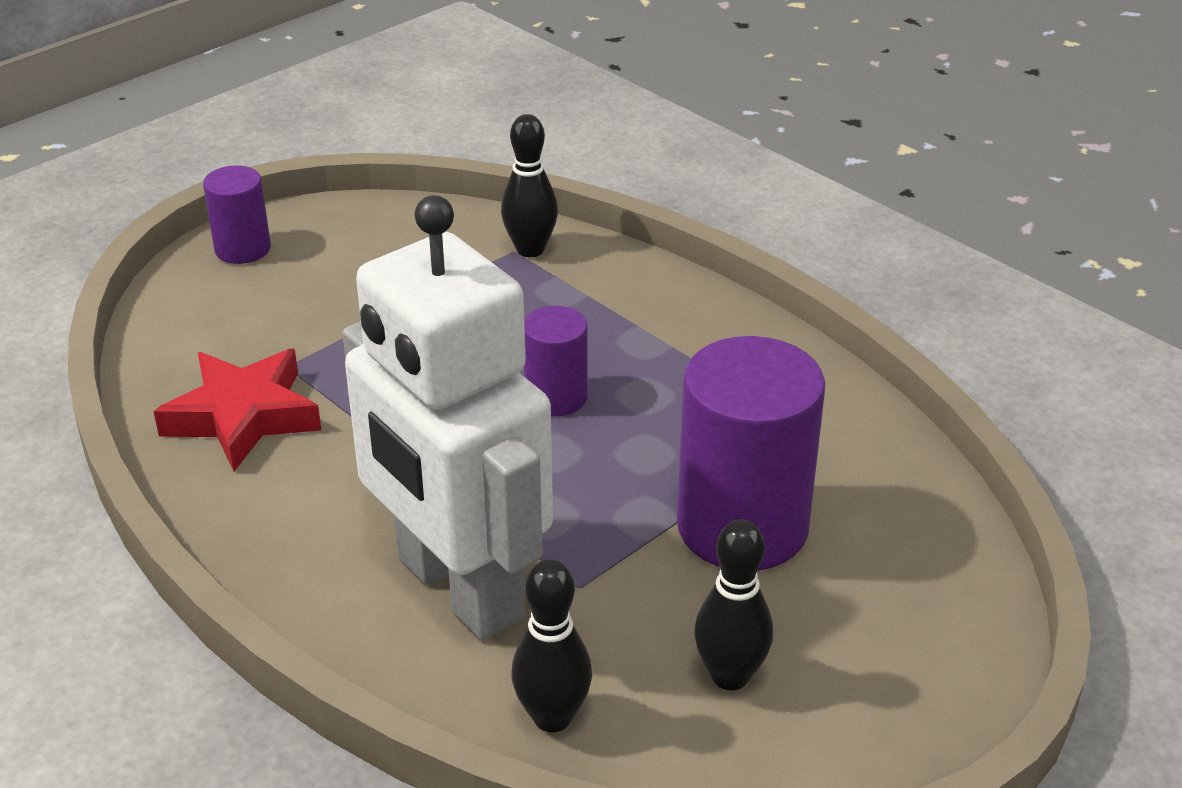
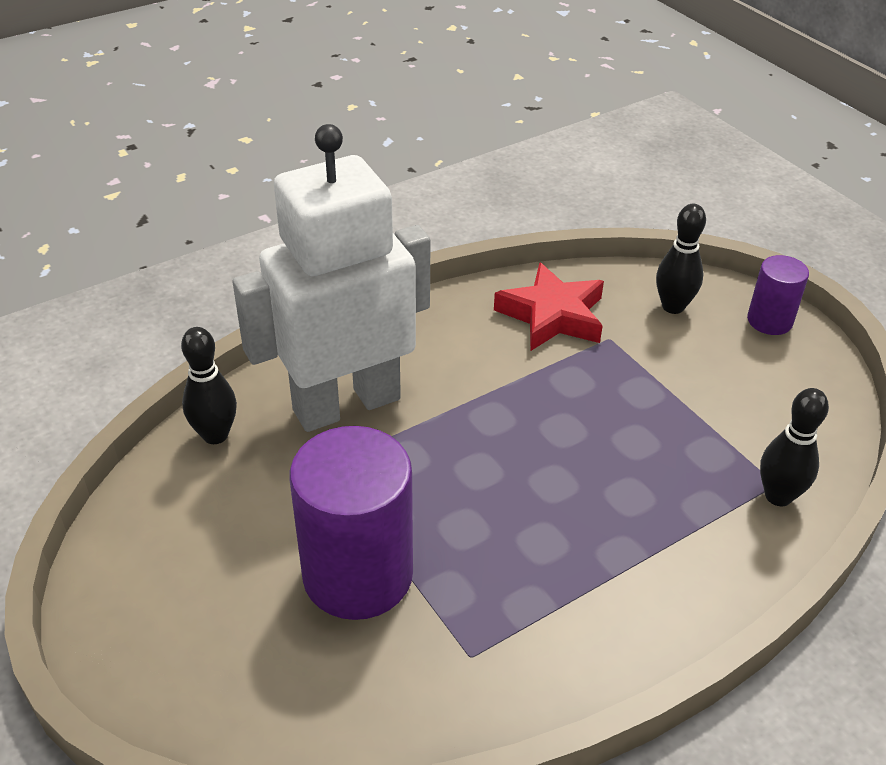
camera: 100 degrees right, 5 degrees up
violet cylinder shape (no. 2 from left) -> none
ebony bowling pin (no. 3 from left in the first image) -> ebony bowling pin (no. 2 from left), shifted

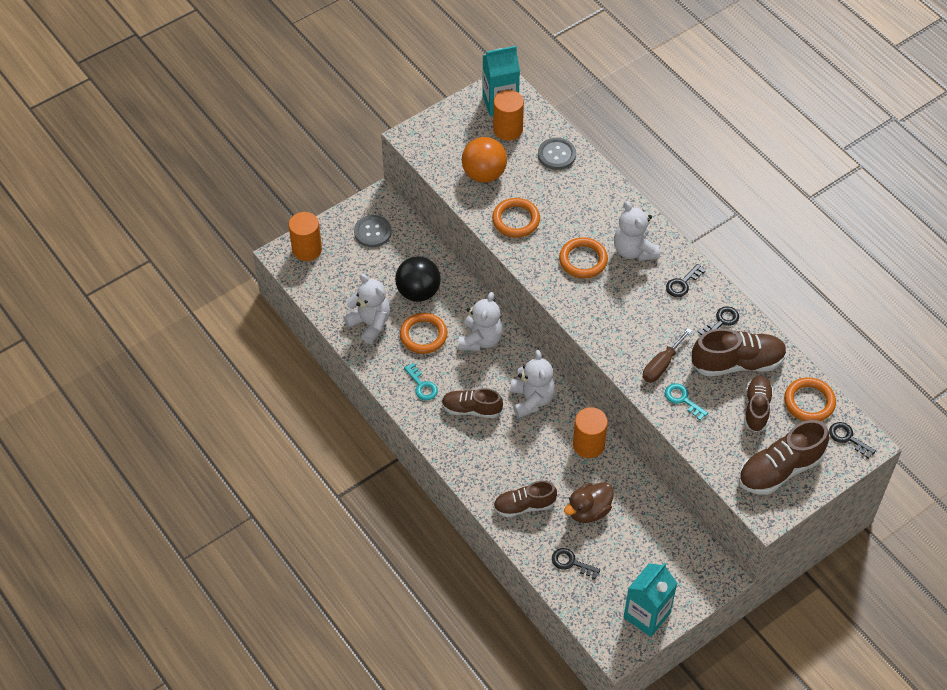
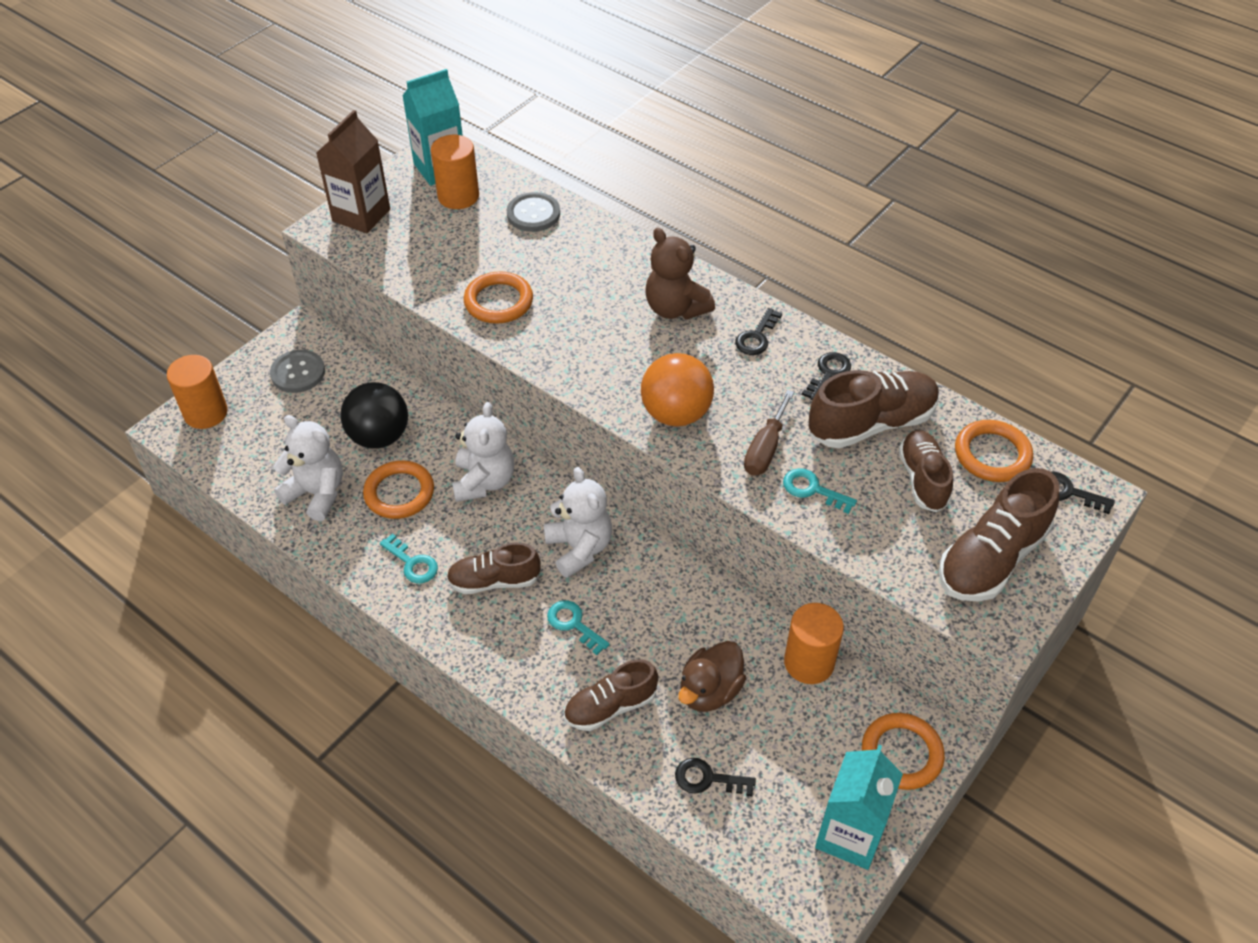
camera: 15 degrees left, 5 degrees down
orange play ball, shifted
pure white teddy (no. 4 from left) -> brown teddy
orange hoop (no. 3 from left), shifted
orange cylinder shape (no. 3 from left), shifted
none -> brown juice carton
none -> turquoise key (no. 2 from left)

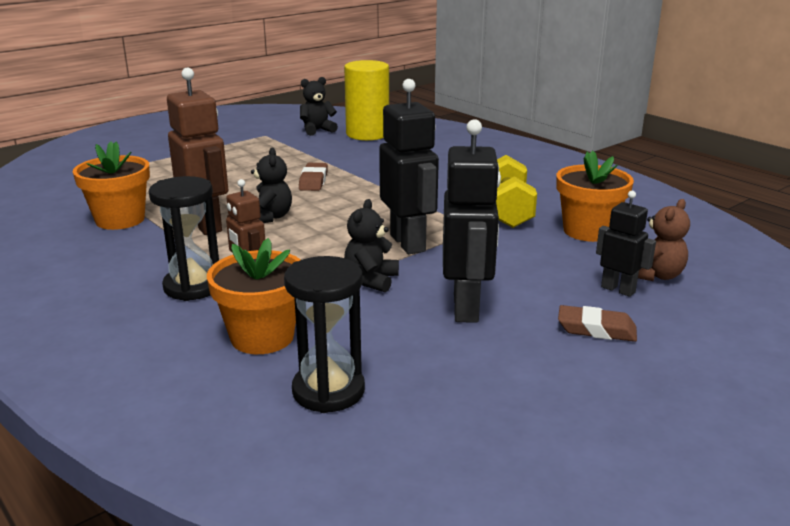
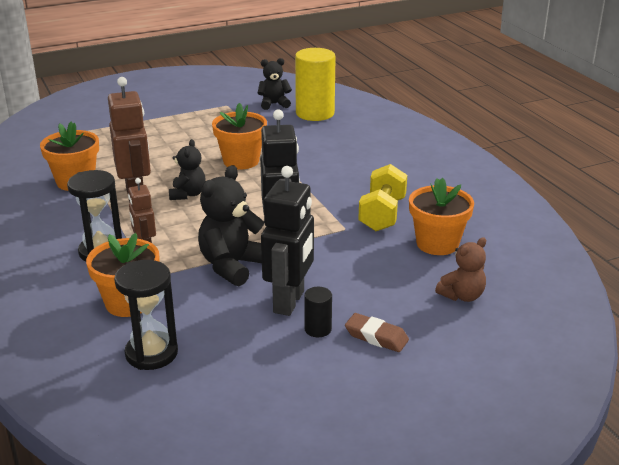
camera: 15 degrees right, 5 degrees up
brown eraser (no. 1 from left) -> orange flower pot (no. 3 from left)
ebony robot figure (no. 3 from left) -> none
ebony teddy (no. 3 from left in the first image) -> ebony teddy (no. 2 from left), x1.59
none -> ebony cylinder shape

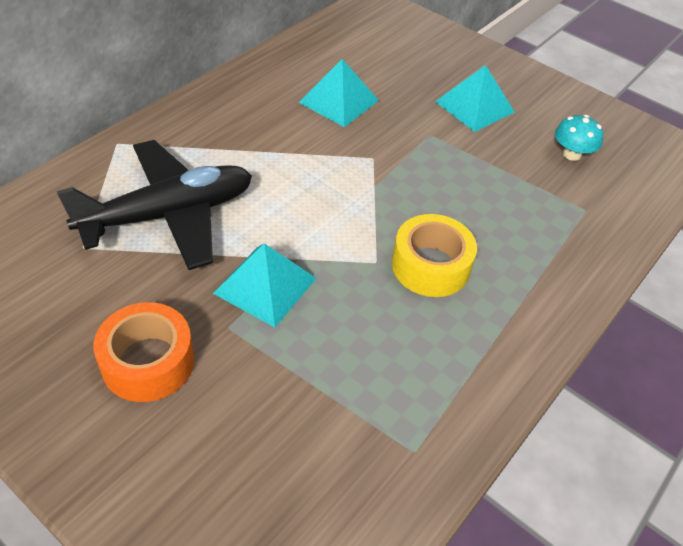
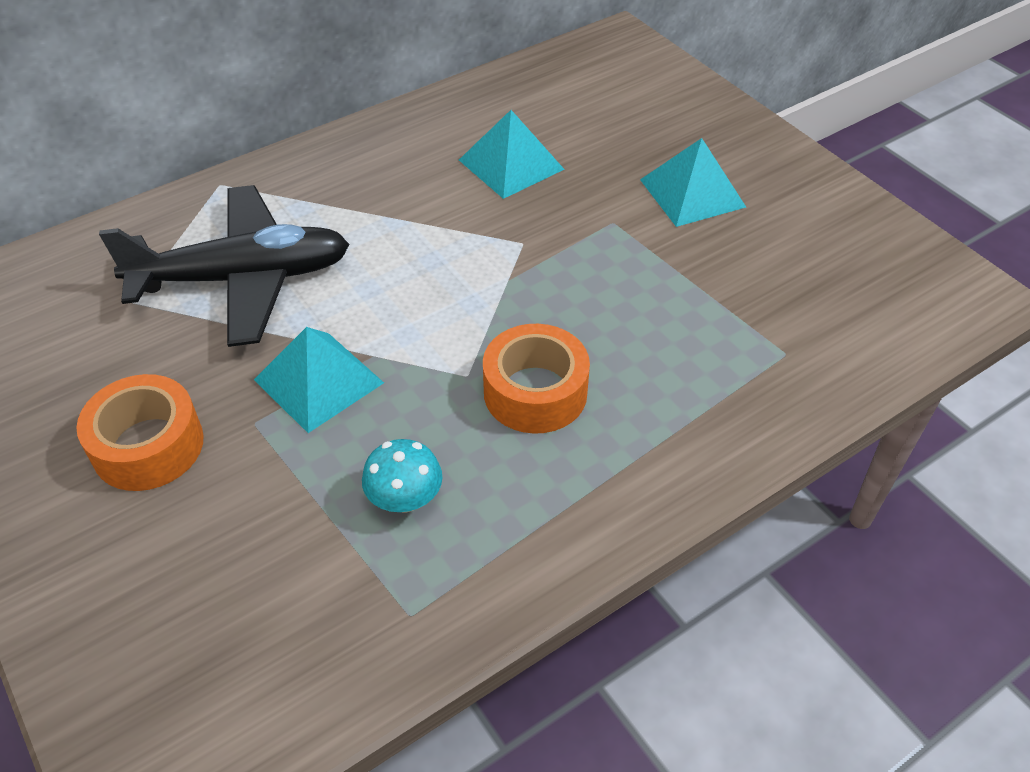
camera: 20 degrees right, 0 degrees up
turquoise toadstool, shifted
bright yellow sticky tape -> orange sticky tape (no. 2 from left)

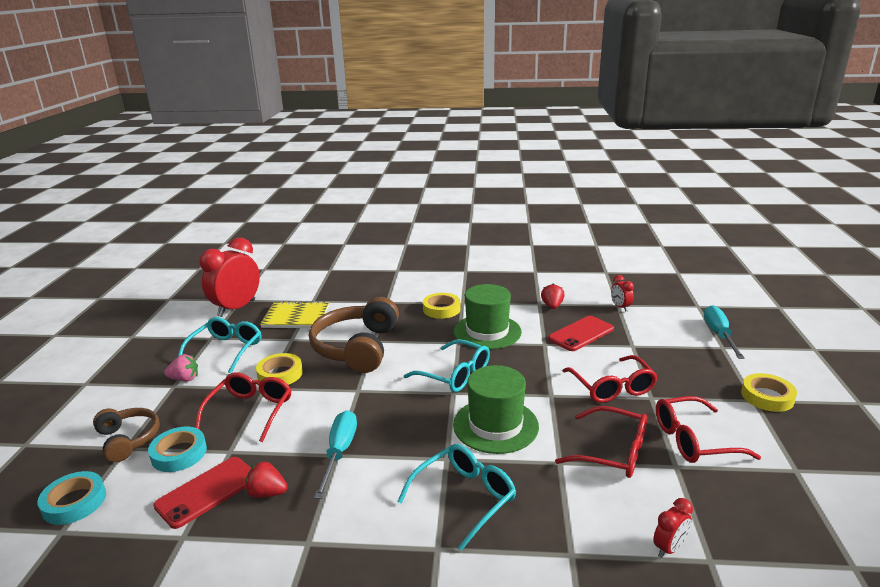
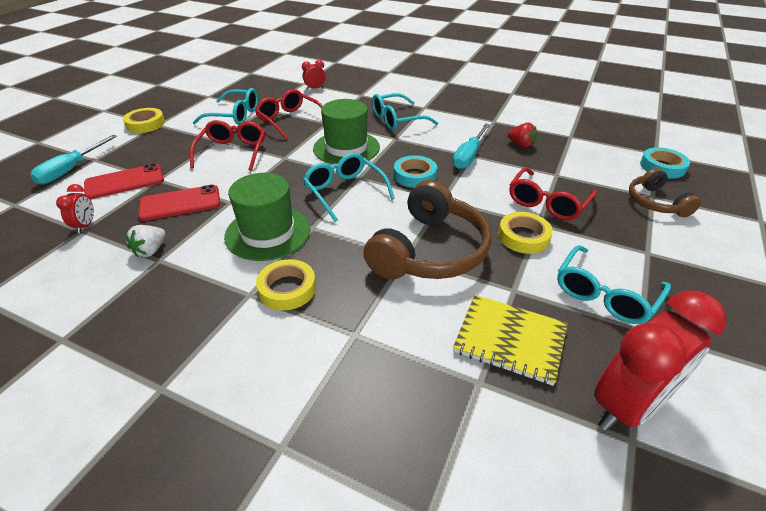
camera: 160 degrees left, 15 degrees up
crimson toy strawberry (no. 2 from left) -> pure white toy strawberry
pink toy strawberry -> none
crimson eyeglasses (no. 4 from left) -> turquoise eyeglasses (no. 1 from left)
turquoise sticky tape (no. 2 from left in the first image) -> turquoise sticky tape (no. 1 from left), shifted
crimson smartphone (no. 1 from left), shifted

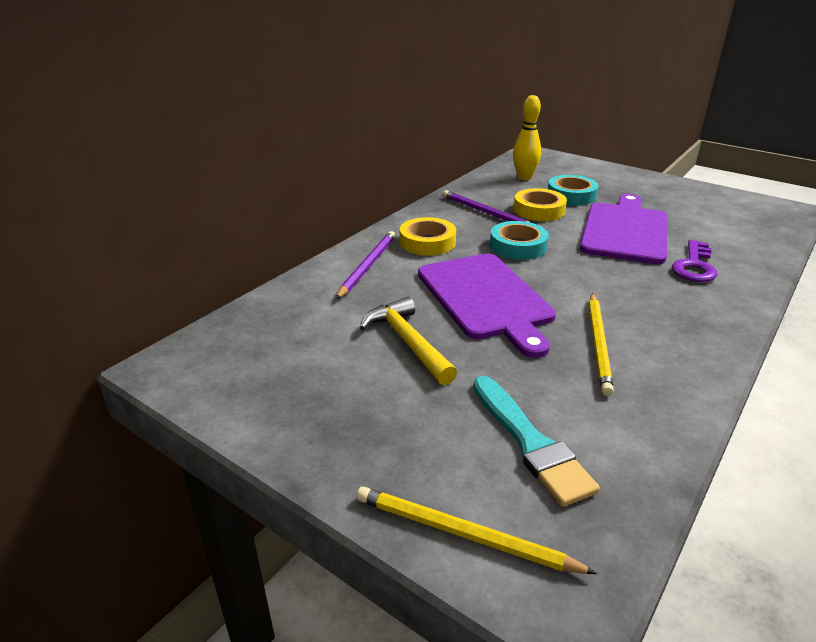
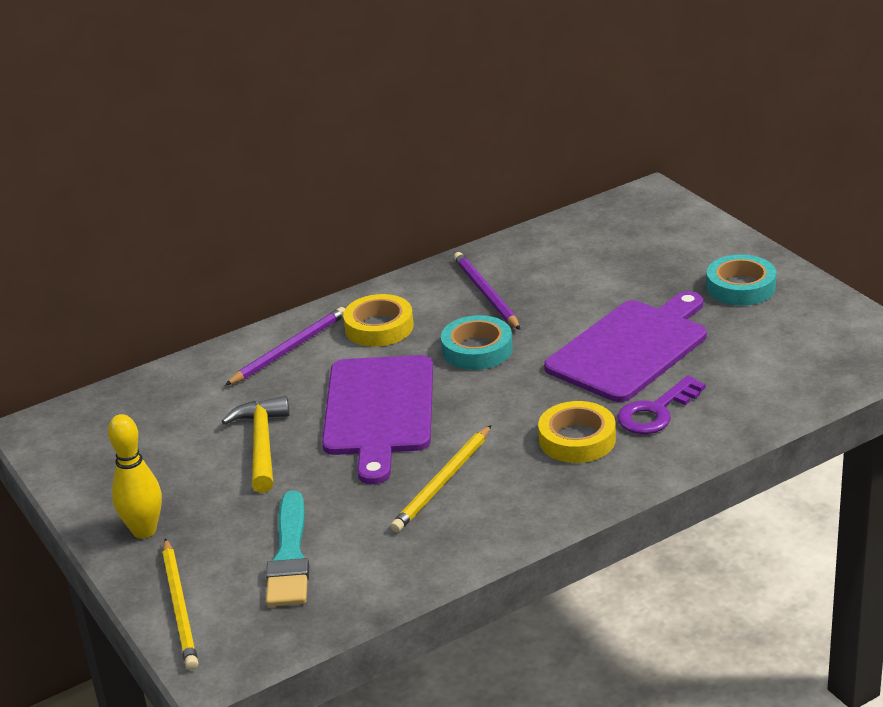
camera: 25 degrees right, 0 degrees up
bright yellow bowling pin, shifted
turquoise sticky tape (no. 2 from left), shifted
bright yellow sticky tape (no. 2 from left), shifted
bright yellow wooden pencil (no. 1 from left), 150 degrees counterclockwise

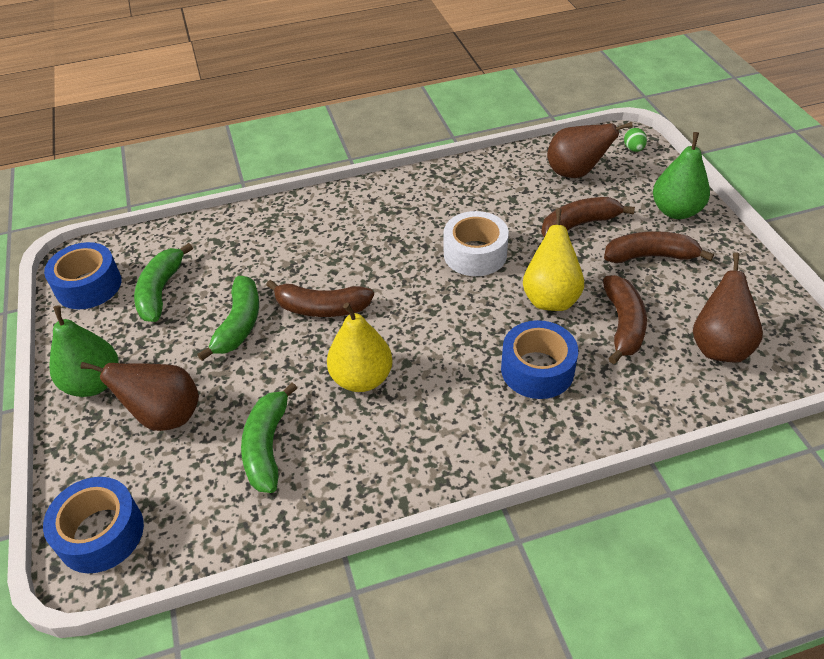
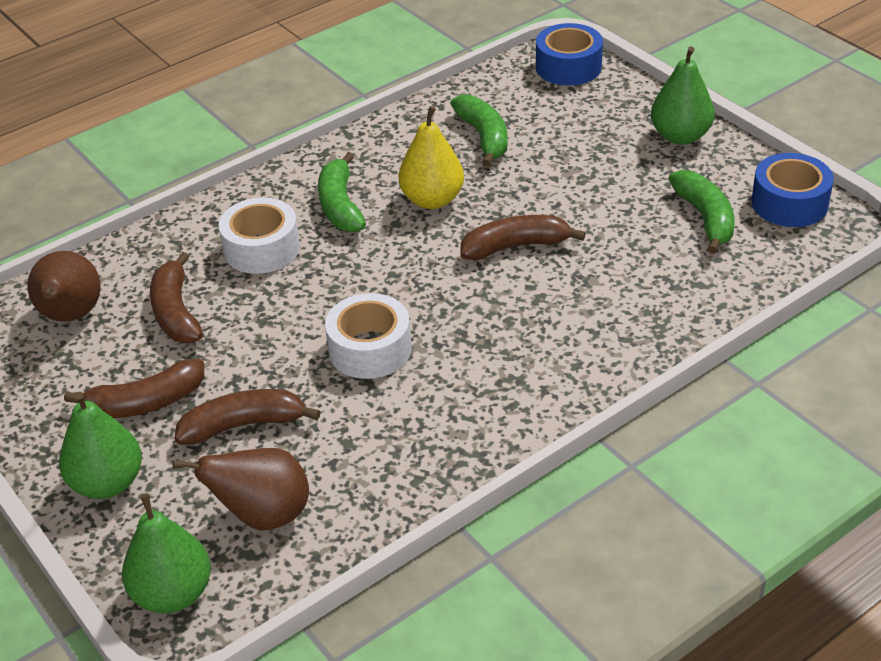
camera: 160 degrees right, 5 degrees down
leaf-green egg shape -> leaf-green pear fruit (no. 2 from left)
brown banana (no. 2 from left in the first image) -> brown banana (no. 3 from left), 150 degrees counterclockwise
bright yellow pear fruit (no. 2 from left) -> none
leaf-green banana (no. 2 from left in the first image) -> leaf-green banana (no. 1 from left), shifted
cobalt sticky tape (no. 3 from left) -> pure white sticky tape (no. 1 from left)
brown pear fruit (no. 1 from left) -> none

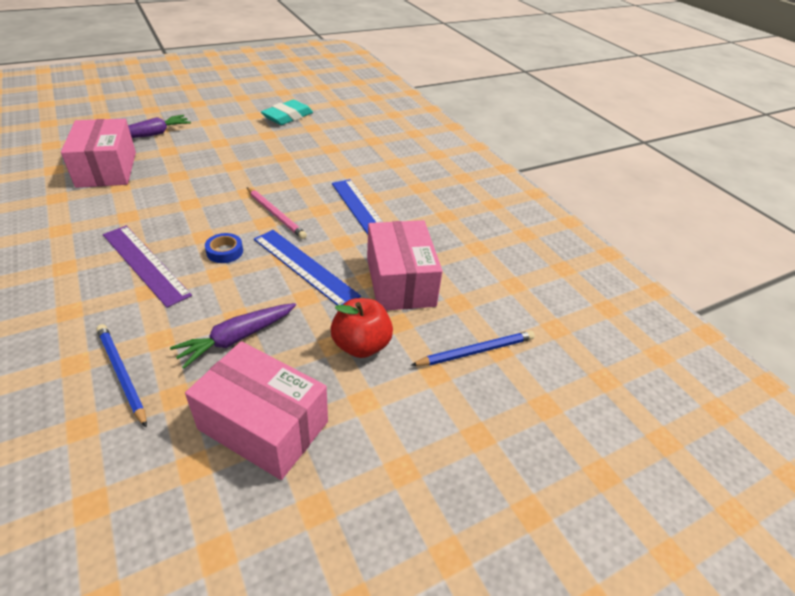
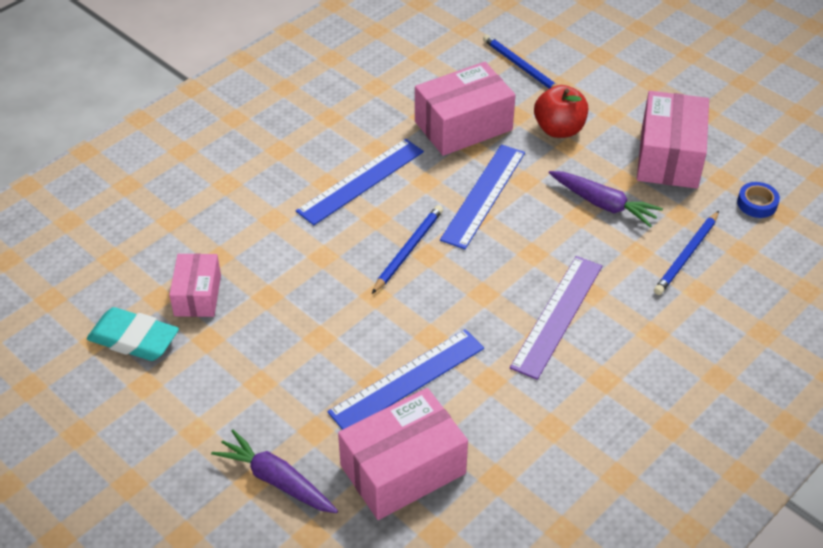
camera: 105 degrees left, 5 degrees up
pink wooden pencil -> cobalt wooden pencil (no. 1 from left)
cobalt sticky tape, shifted
none -> pink package (no. 1 from left)
none -> cobalt ruler (no. 2 from left)

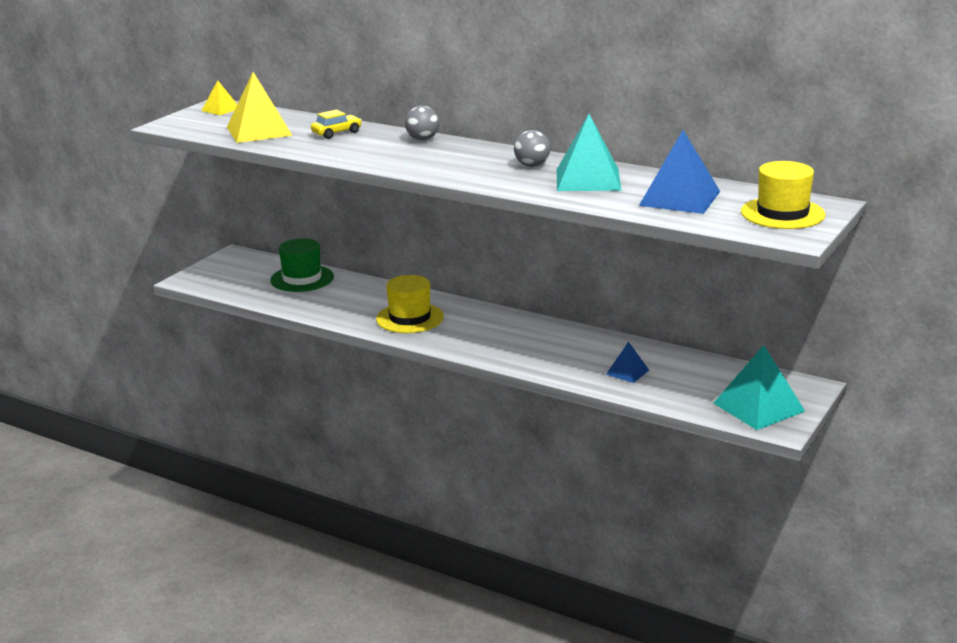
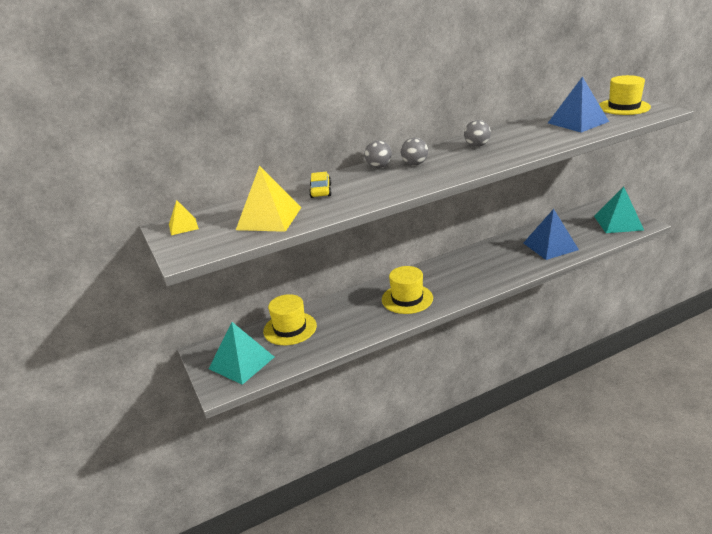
camera: 55 degrees left, 5 degrees up
turquoise pyramid shape (no. 1 from left), shifted
leaf-green hat -> bright yellow hat (no. 1 from left)
cobalt pyramid shape (no. 1 from left), x1.91
none -> ash-grey play ball (no. 2 from left)

